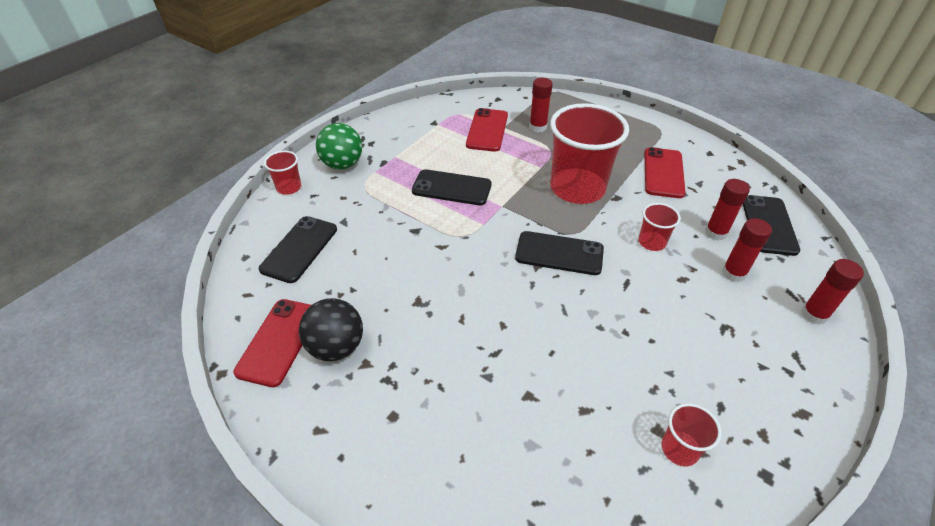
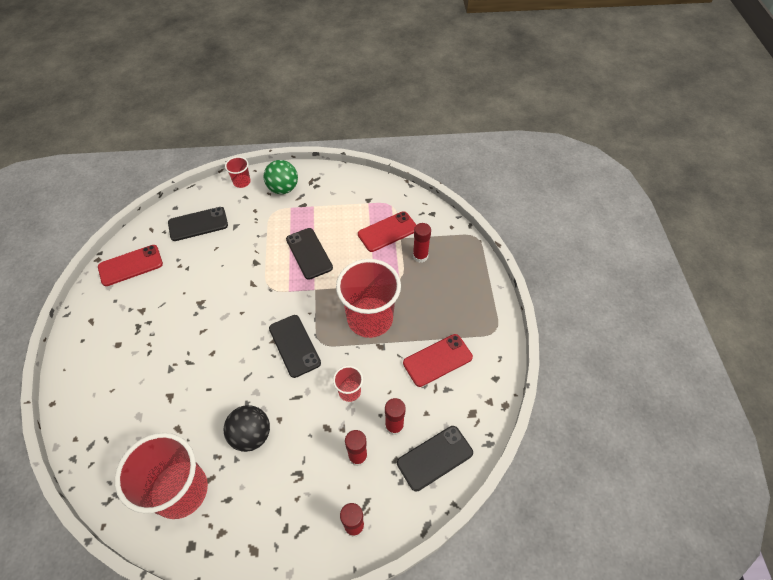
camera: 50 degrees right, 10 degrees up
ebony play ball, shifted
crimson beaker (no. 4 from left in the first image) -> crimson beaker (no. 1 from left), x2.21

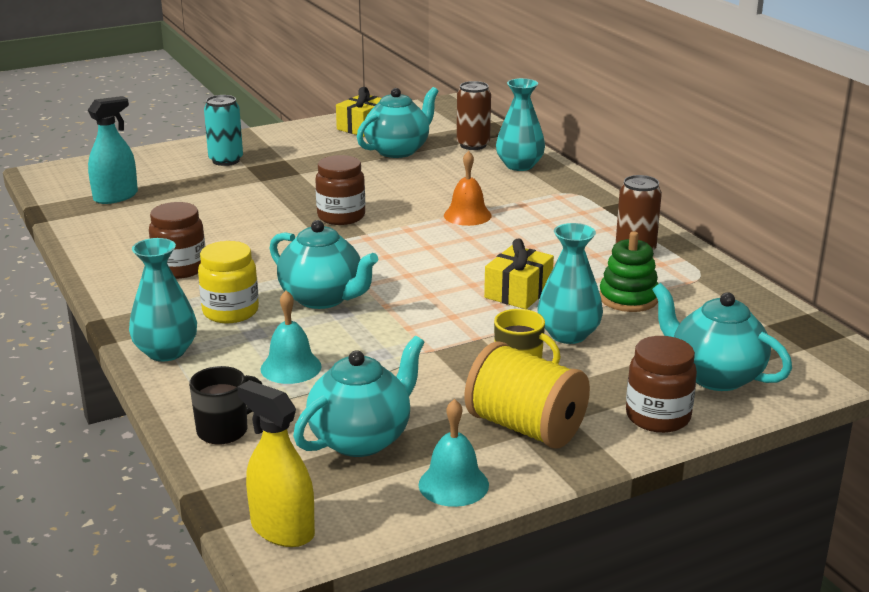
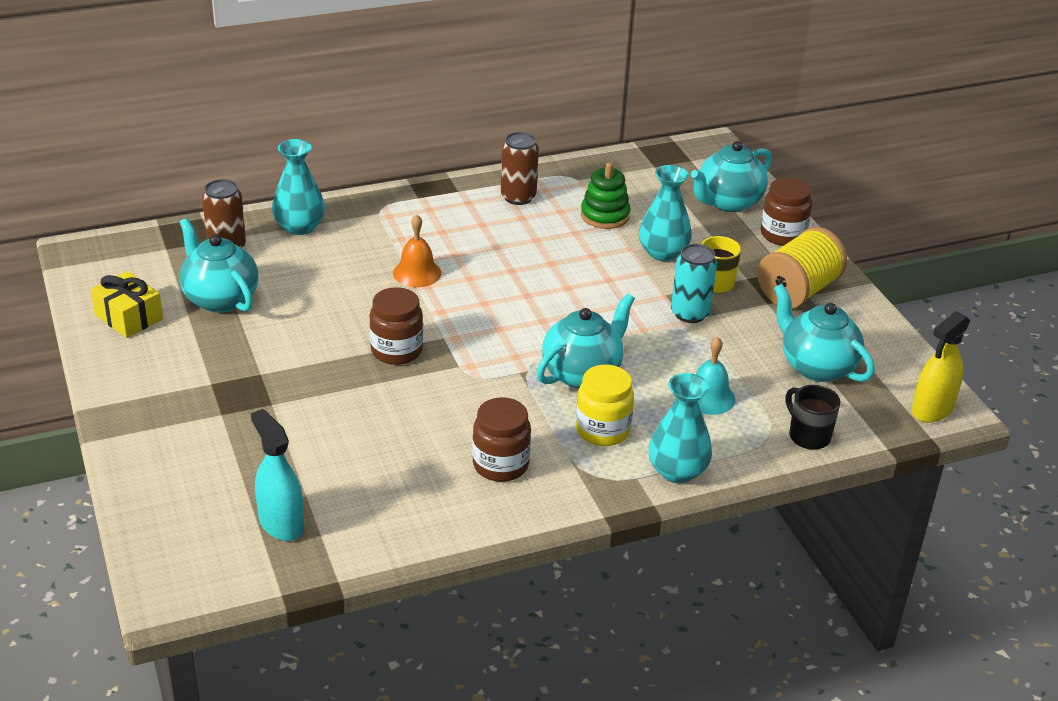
camera: 85 degrees left, 10 degrees up
turquoise tin, shifted
bright yellow gift (no. 2 from left) -> none
turquoise bell (no. 2 from left) -> none

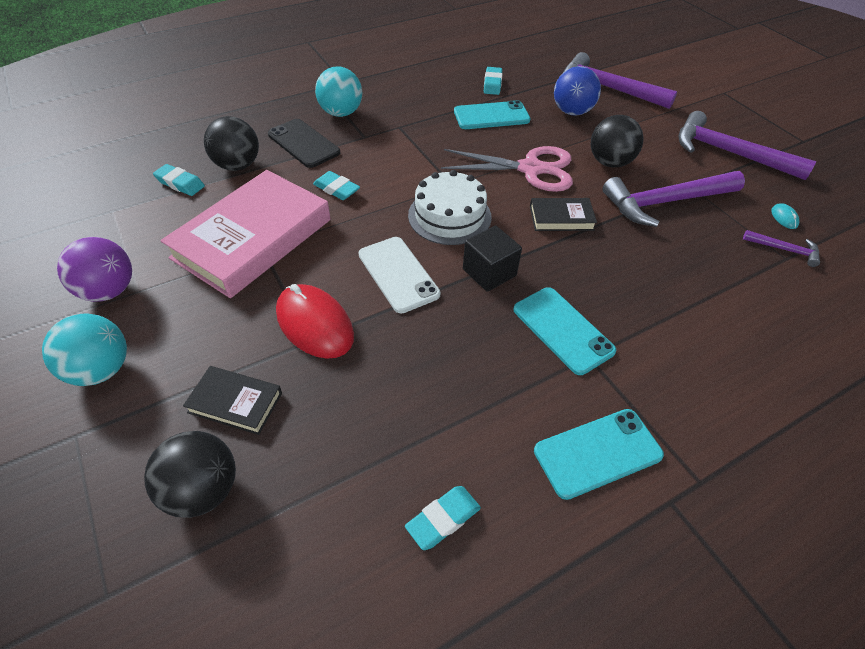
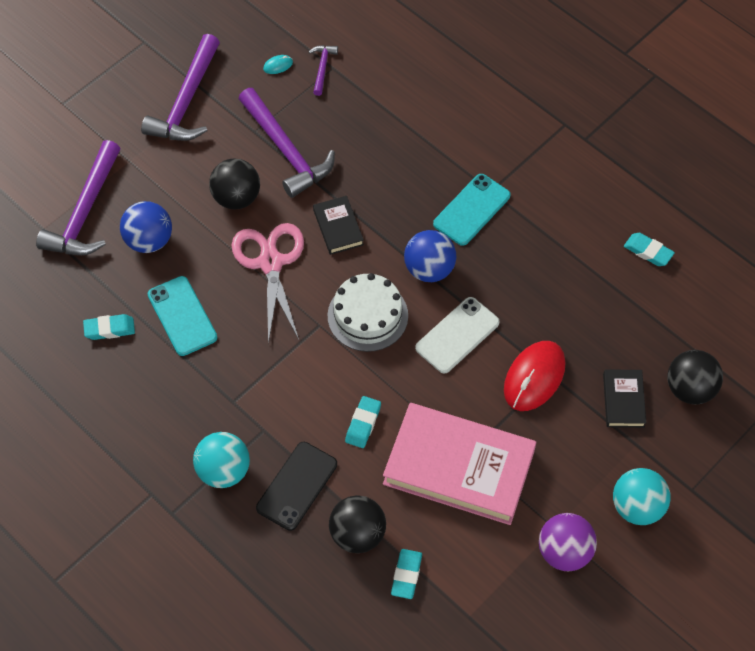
camera: 105 degrees left, 10 degrees up
ebony block -> cobalt play ball (no. 2 from left)
turquoise smartphone (no. 3 from left) -> none

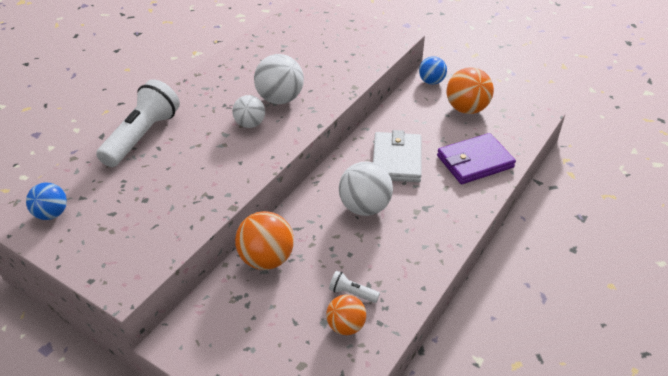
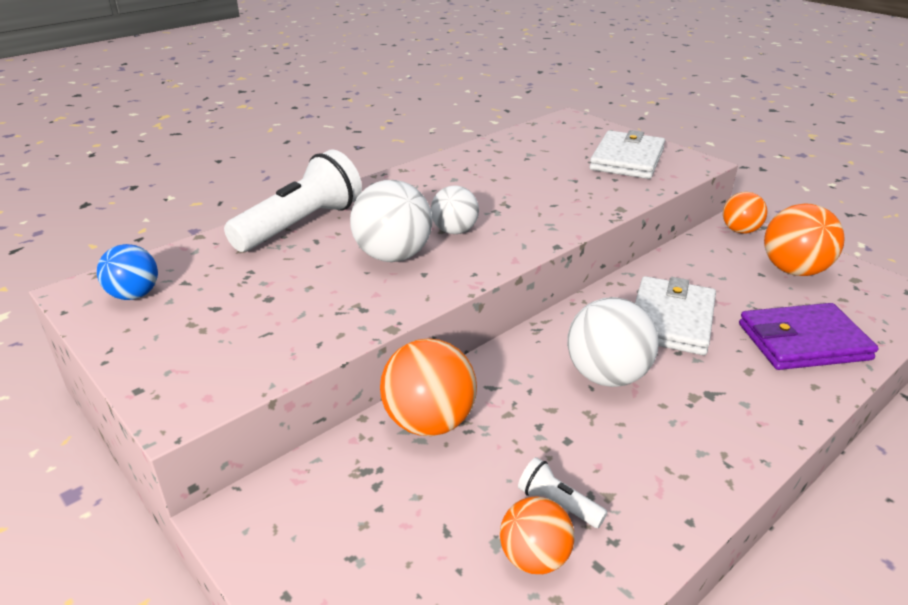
camera: 15 degrees right, 10 degrees down
pure white play ball (no. 2 from left in the first image) -> pure white play ball (no. 1 from left), shifted
cobalt play ball (no. 2 from left) -> orange play ball (no. 3 from left)
none -> pure white wallet (no. 1 from left)

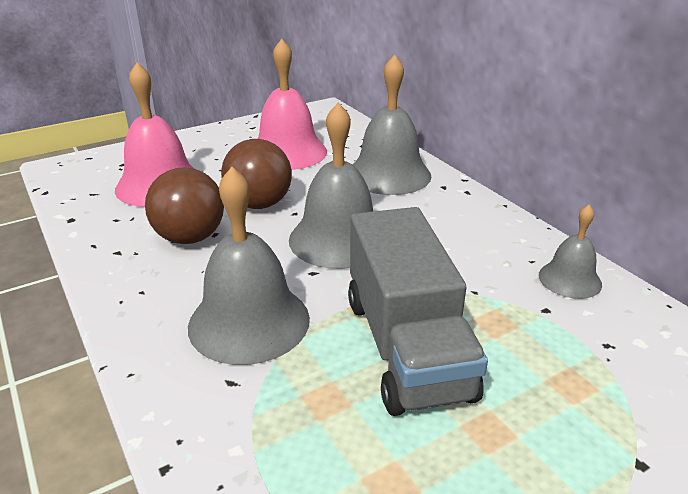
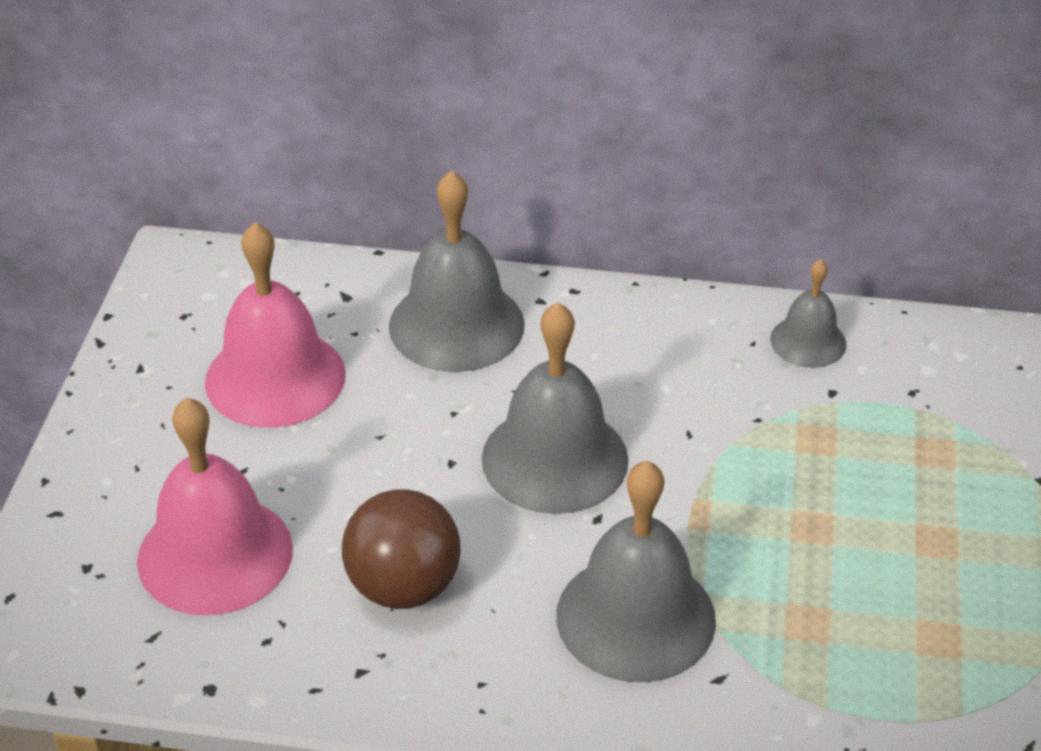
camera: 50 degrees left, 10 degrees up
brown play ball (no. 2 from left) -> none
ash-grey truck -> none

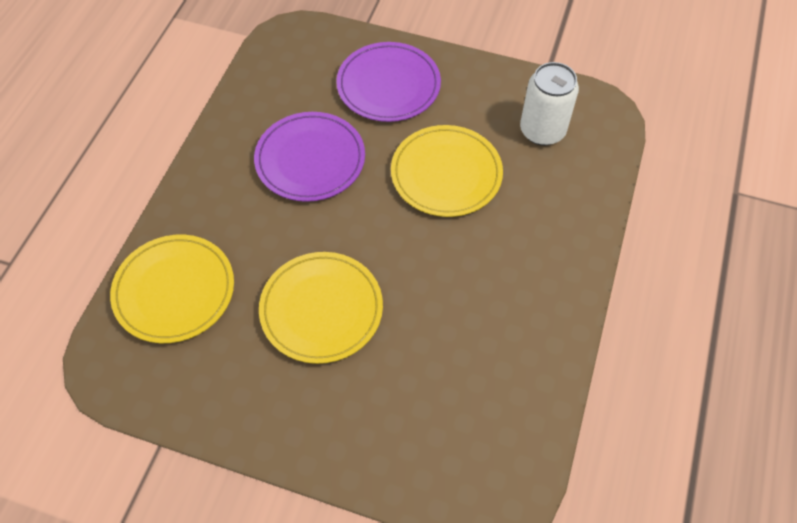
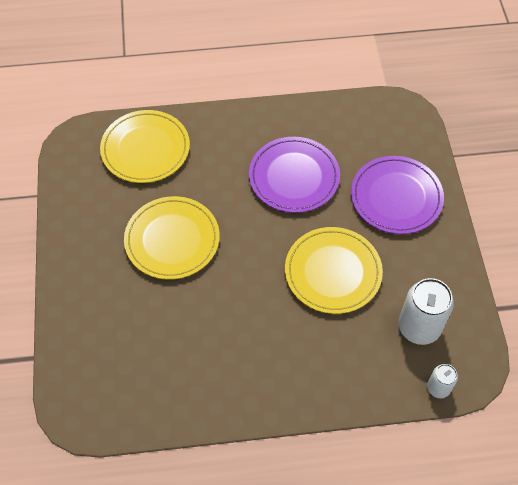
camera: 65 degrees right, 0 degrees up
none -> pure white tin (no. 2 from left)

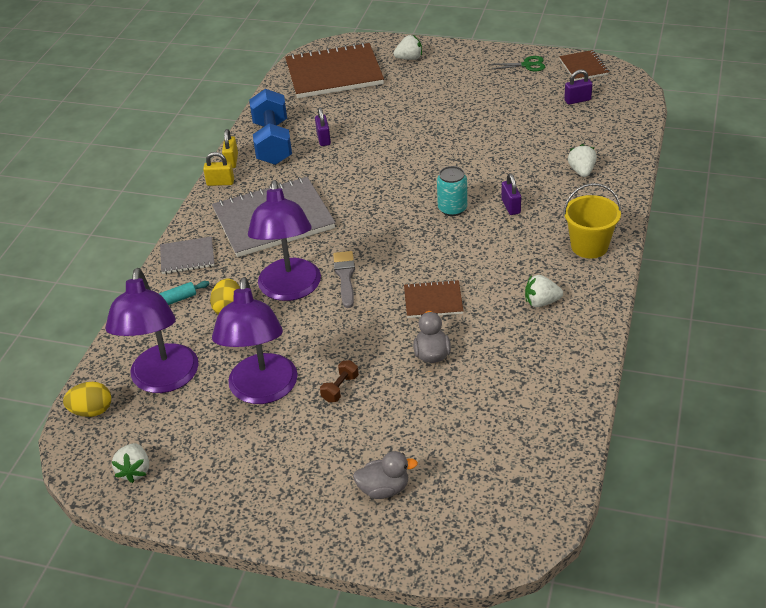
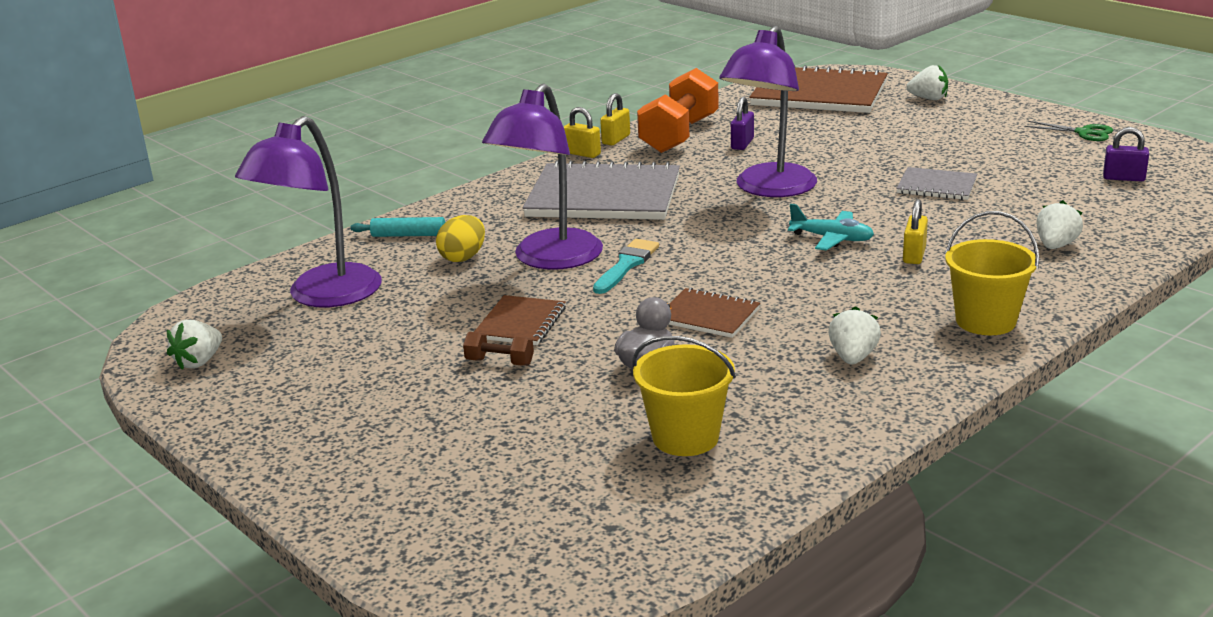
camera: 30 degrees right, 15 degrees down
brown notepad (no. 3 from left in the first image) -> brown notepad (no. 1 from left), shifted
cobalt dumbbell -> orange dumbbell
turquoise tin -> turquoise toy plane
violet small lock (no. 2 from left) -> bright yellow small lock (no. 3 from left)
ash-grey notepad (no. 1 from left in the first image) -> ash-grey notepad (no. 2 from left), shifted
ash-grey paintbrush -> turquoise paintbrush
pure white toy strawberry (no. 3 from left in the first image) -> pure white toy strawberry (no. 2 from left), 75 degrees clockwise
violet lamp (no. 2 from left in the first image) -> violet lamp (no. 3 from left), shifted
brown dumbbell, 45 degrees clockwise
bright yellow egg shape (no. 1 from left) -> none
ash-grey duck (no. 1 from left) -> none
none -> bright yellow bucket (no. 1 from left)

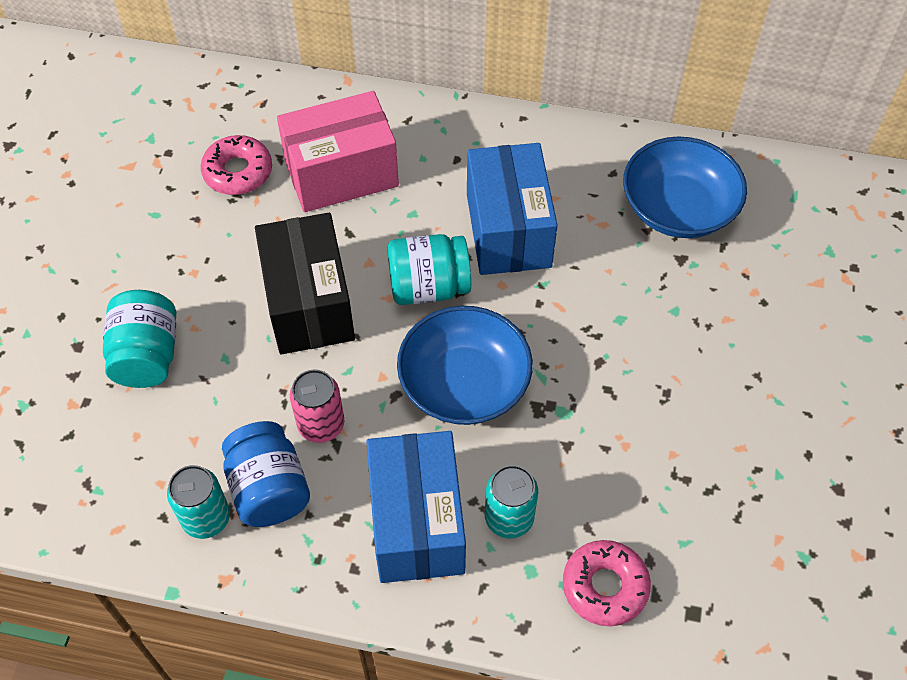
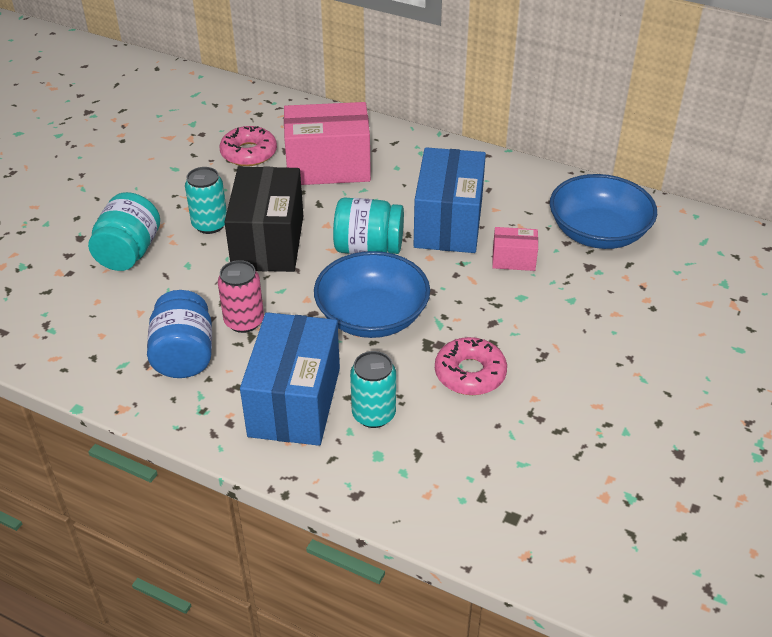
camera: 15 degrees right, 15 degrees down
turquoise tin (no. 1 from left), shifted
pink donut (no. 2 from left), shifted
none -> pink package (no. 2 from left)

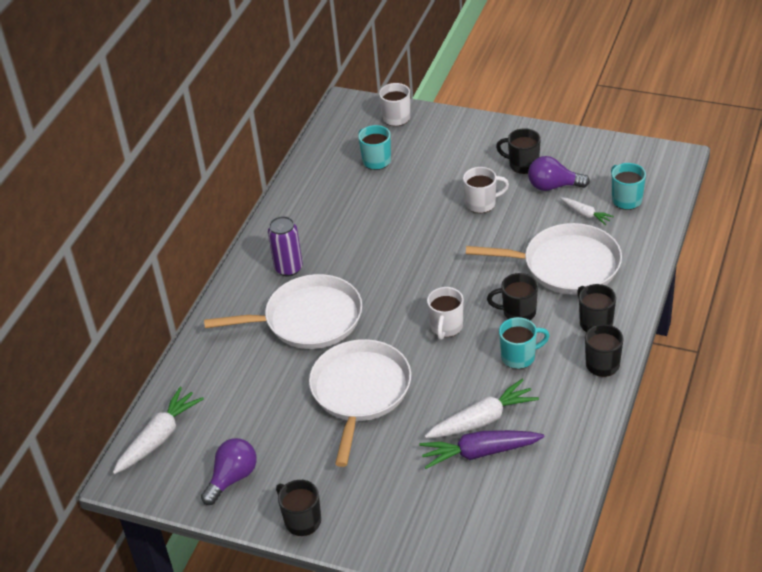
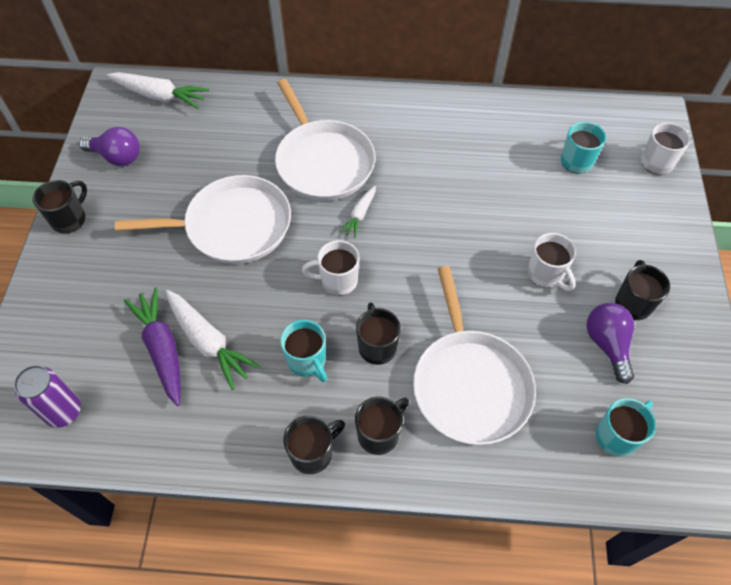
camera: 70 degrees right, 15 degrees up
pure white carrot (no. 3 from left), shifted
violet tin, shifted

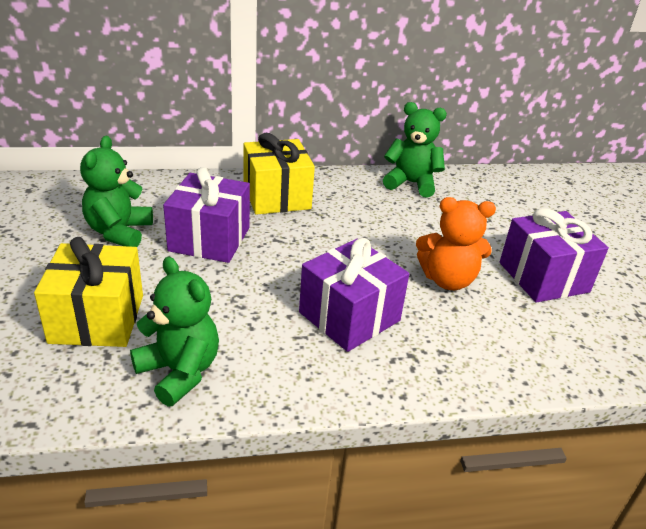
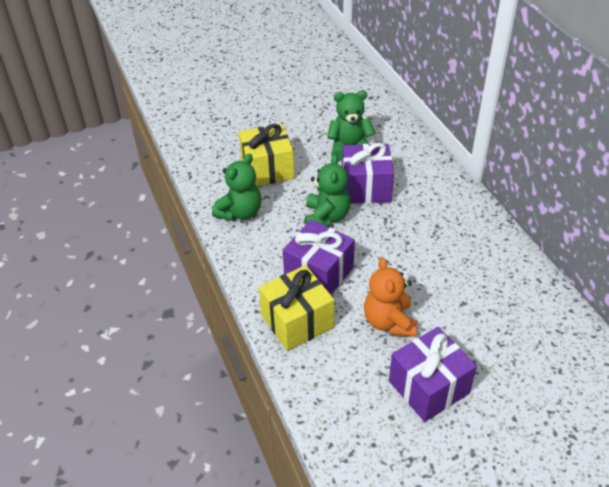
camera: 80 degrees right, 10 degrees up
leaf-green teddy (no. 3 from left in the first image) -> leaf-green teddy (no. 2 from left), shifted
bright yellow gift (no. 2 from left), shifted

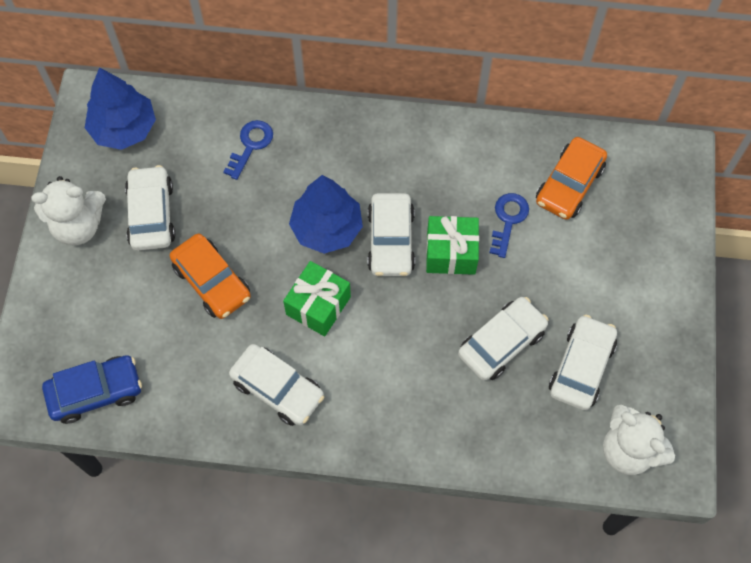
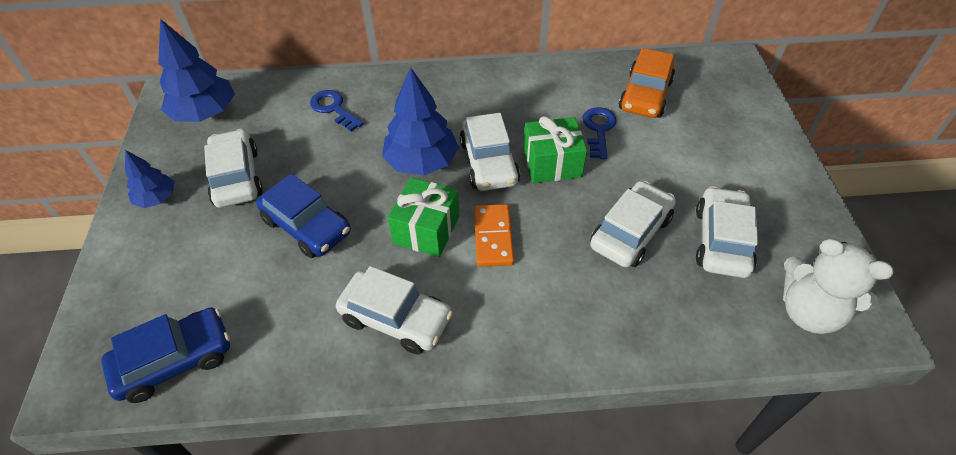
camera: 10 degrees left, 15 degrees down
cobalt key (no. 1 from left), 60 degrees counterclockwise
pure white teddy (no. 1 from left) -> cobalt fir tree (no. 1 from left)
orange car (no. 1 from left) -> cobalt car (no. 2 from left)
none -> orange domino piece

